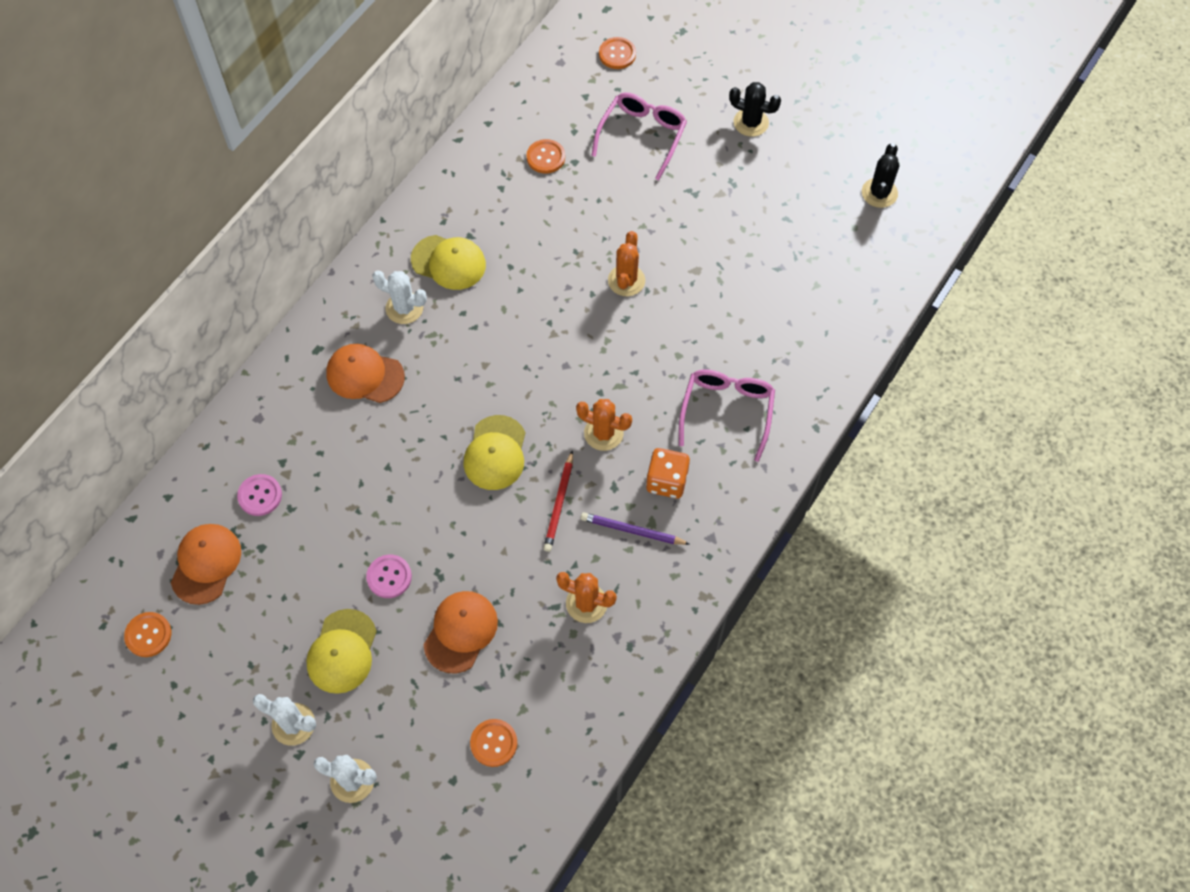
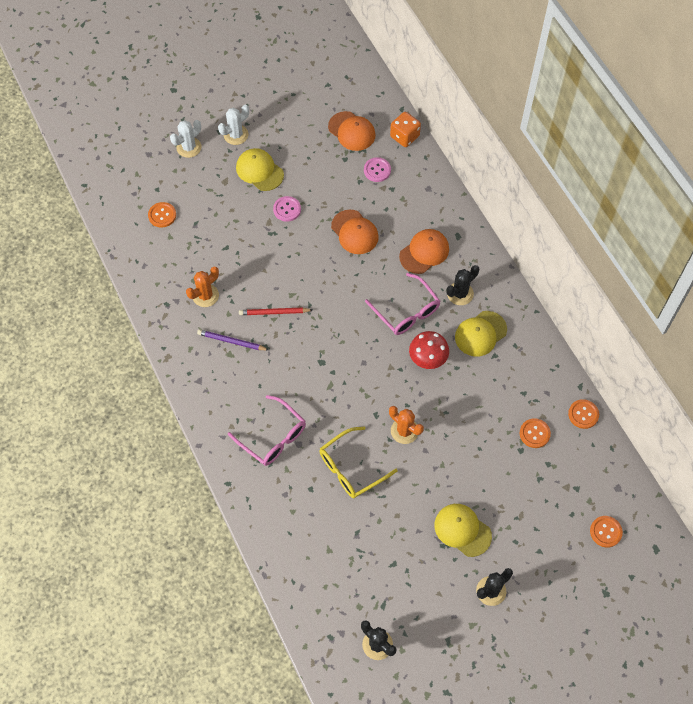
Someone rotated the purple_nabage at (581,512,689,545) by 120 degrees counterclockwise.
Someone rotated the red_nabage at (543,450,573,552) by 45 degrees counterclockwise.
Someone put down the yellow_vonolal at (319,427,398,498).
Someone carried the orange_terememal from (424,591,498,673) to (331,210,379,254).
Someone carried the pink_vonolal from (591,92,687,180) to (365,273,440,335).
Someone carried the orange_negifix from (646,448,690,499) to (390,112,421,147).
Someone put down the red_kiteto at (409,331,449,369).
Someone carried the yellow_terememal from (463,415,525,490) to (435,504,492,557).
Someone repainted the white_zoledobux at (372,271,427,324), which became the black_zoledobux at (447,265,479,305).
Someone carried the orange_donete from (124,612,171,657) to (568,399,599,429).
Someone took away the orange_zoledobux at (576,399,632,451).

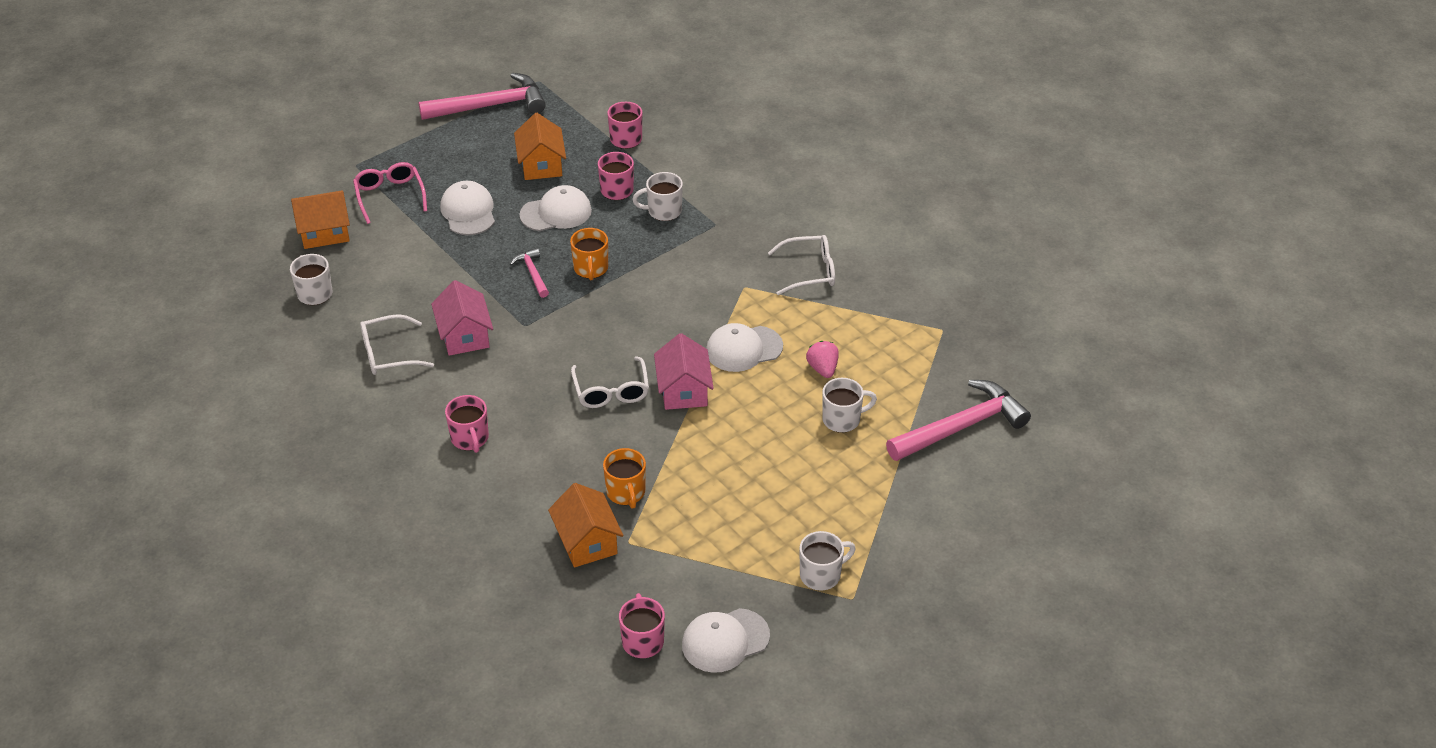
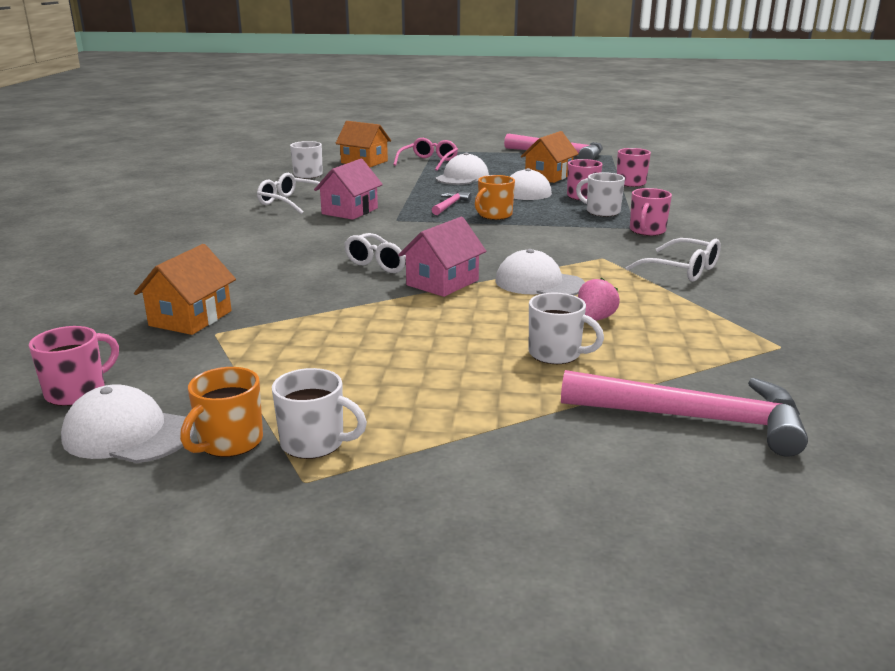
Someone carried the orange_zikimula from (603,448,646,509) to (180,367,263,457).
Someone carried the pink_zikimula from (445,395,489,453) to (630,188,672,236).

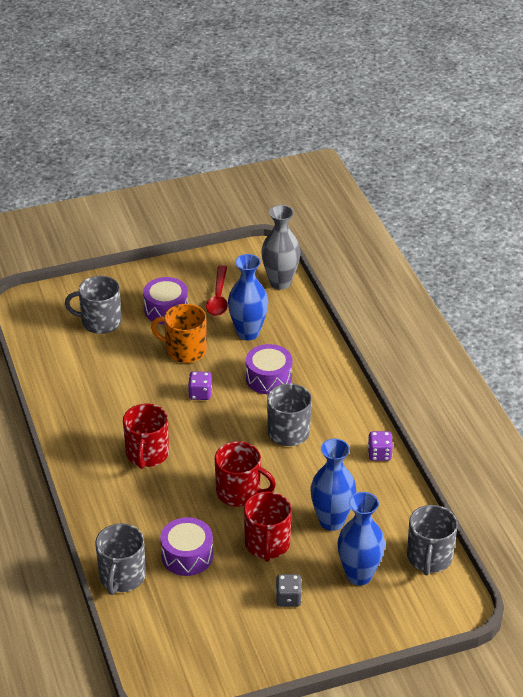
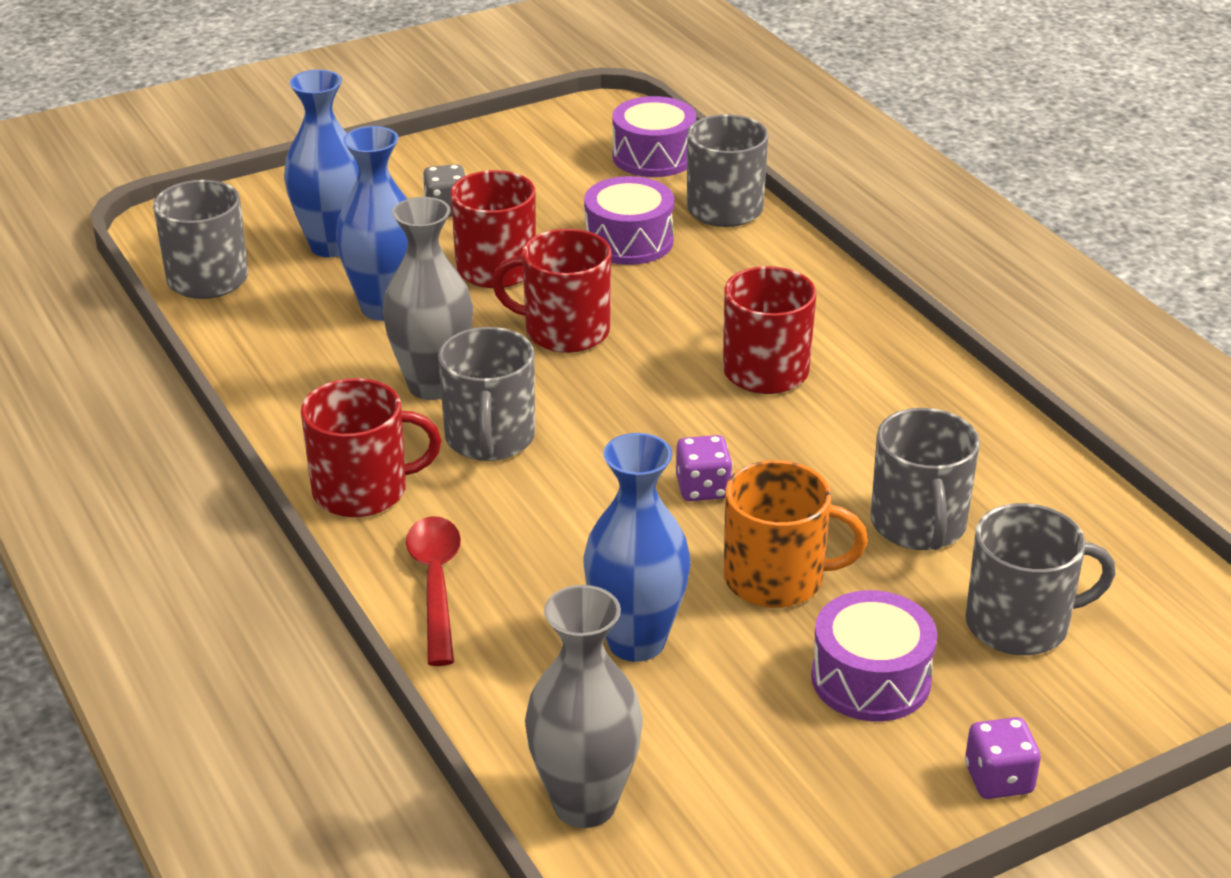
Someone put down the red_zikimula at (301,378,441,517).
Someone put down the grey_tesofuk at (382,197,473,400).
Someone carried the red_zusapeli from (206,265,228,316) to (406,516,461,666).
Someone carried the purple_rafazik from (246,344,292,394) to (613,96,696,177).
Someone put down the grey_zikimula at (871,408,980,550).
Someone carried the purple_negifix from (368,431,393,461) to (965,717,1041,799).

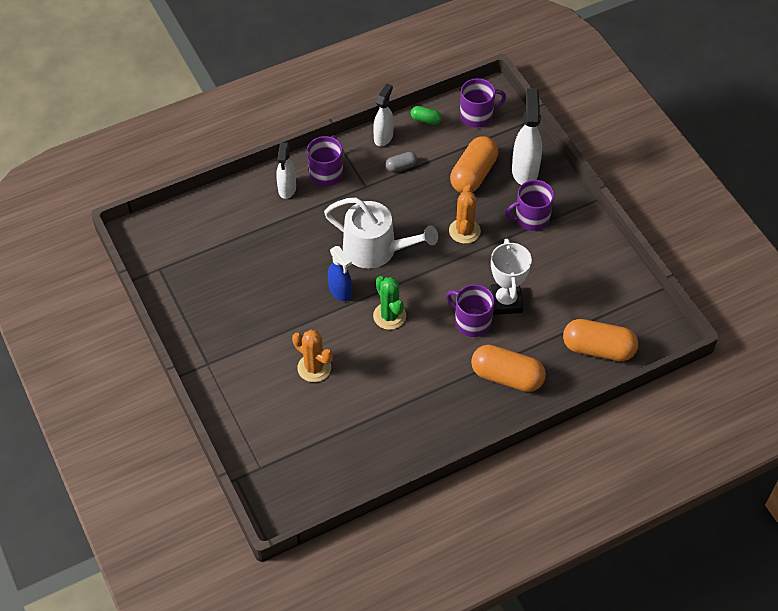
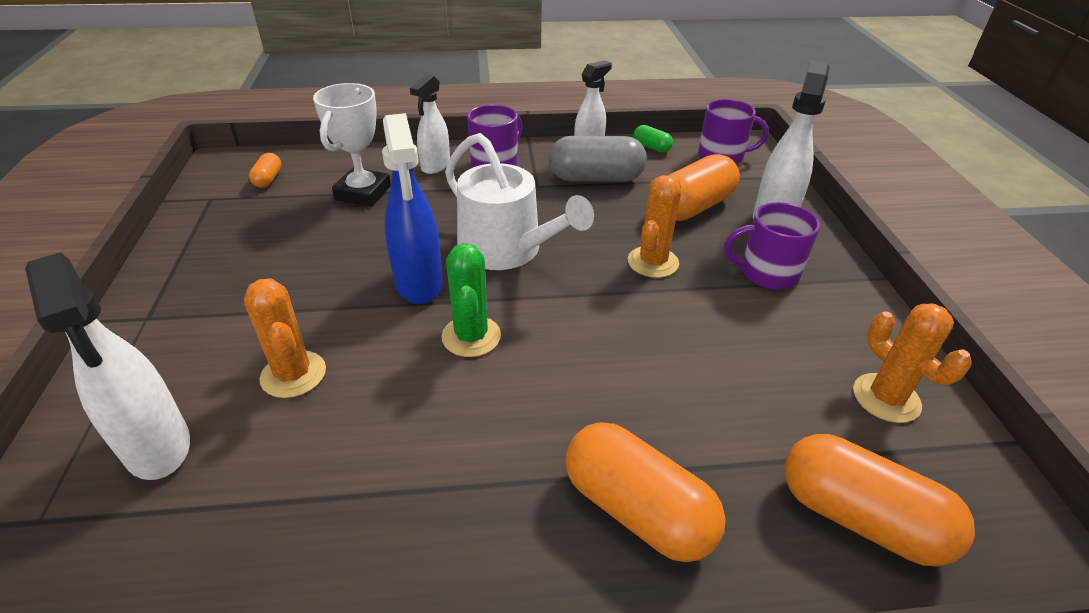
Someone put down the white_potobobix at (25,252,190,480).
Someone put down the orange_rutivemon at (249,153,282,188).
Someone carried the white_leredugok from (489,239,532,315) to (313,83,391,206).
Someone scaled the blue_potobobix at (328,246,352,301) by 1.51.
Someone scaled the grey_rutivemon at (386,152,417,172) by 2.08.
Someone put down the orange_zoledobux at (853,303,971,423).
Someone took away the purple_zikimula at (446,284,494,337).

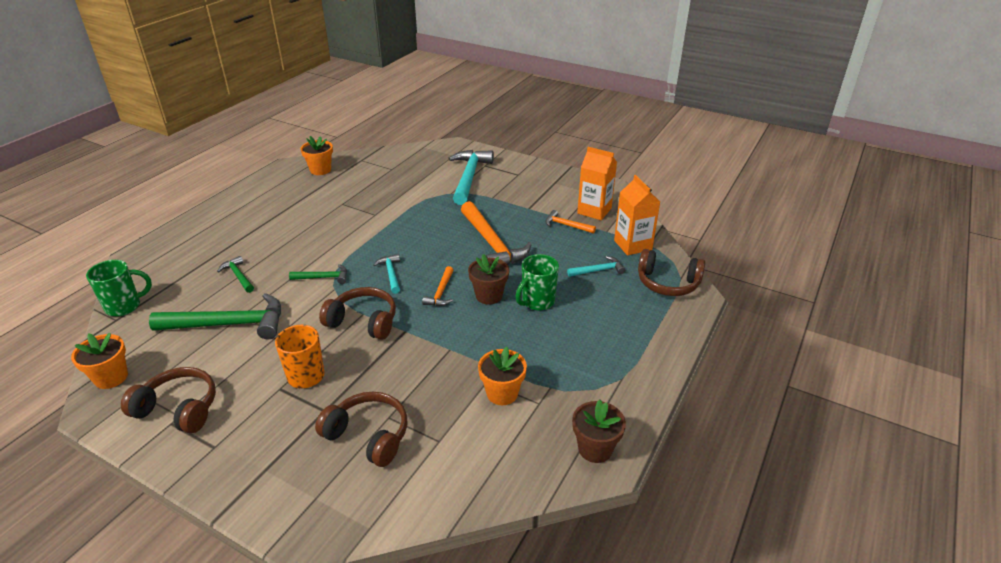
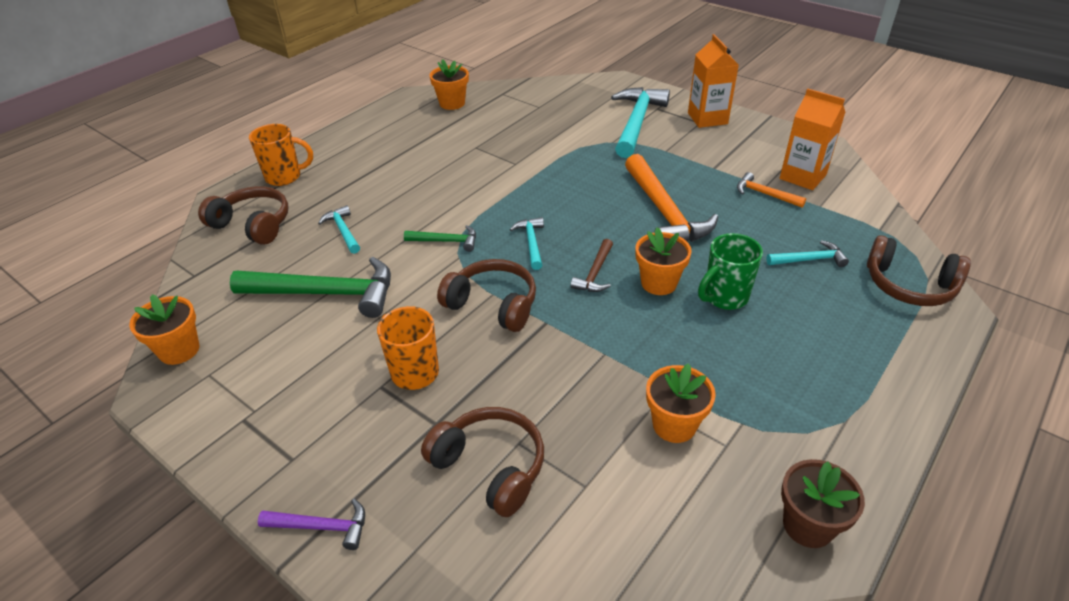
Someone carried the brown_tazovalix from (121,367,216,433) to (198,186,289,245).
Someone put down the orange_zikimula at (249,124,313,186).
Someone put down the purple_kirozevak at (258,499,365,550).
Someone repainted the green_kirozevak at (217,256,254,293), which became the turquoise_kirozevak at (318,205,360,254).
Someone repainted the orange_kirozevak at (422,266,453,306), which became the brown_kirozevak at (570,239,613,292).
Someone repainted the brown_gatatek at (468,254,509,305), which became the orange_gatatek at (635,227,692,295).
Someone carried the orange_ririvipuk from (614,175,660,255) to (688,34,739,128).
Someone took away the green_zikimula at (86,260,152,316).

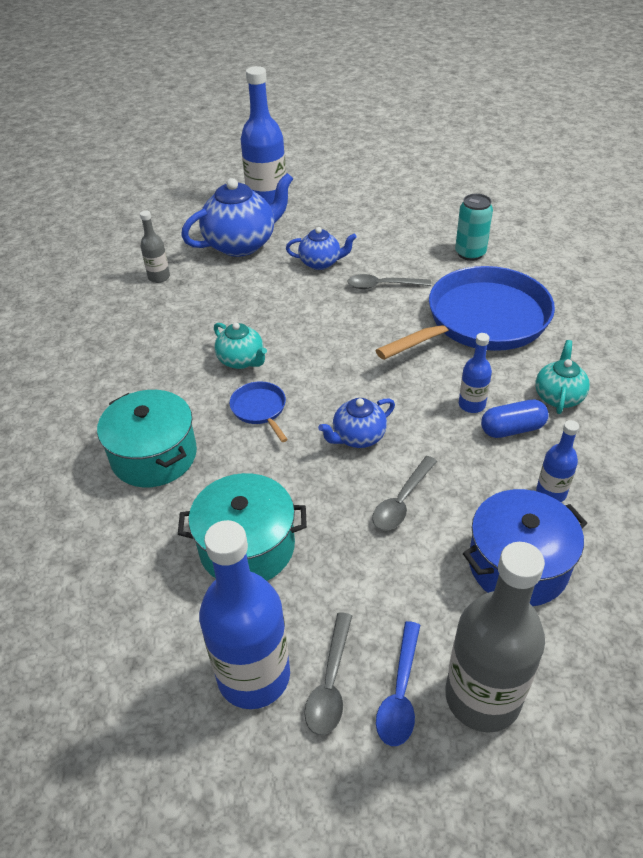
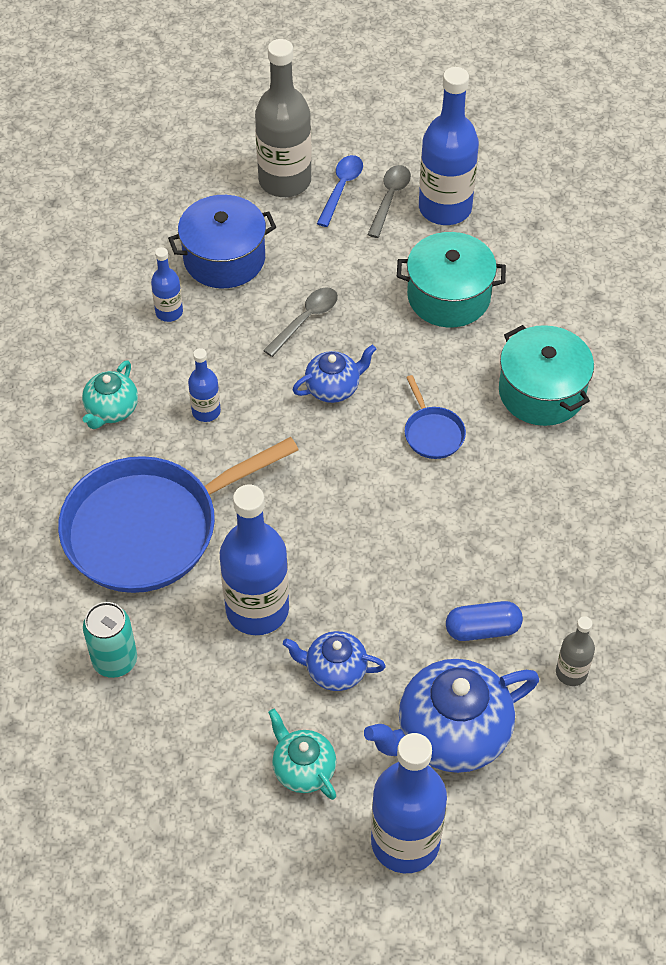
Someone swapped the grey_zusapeli at (347,274,431,289) for the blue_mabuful at (220,484,289,635).
Someone carried the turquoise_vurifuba from (214,322,267,369) to (268,709,336,800).
Someone carried the blue_rutivemon from (481,400,548,438) to (446,601,523,641).

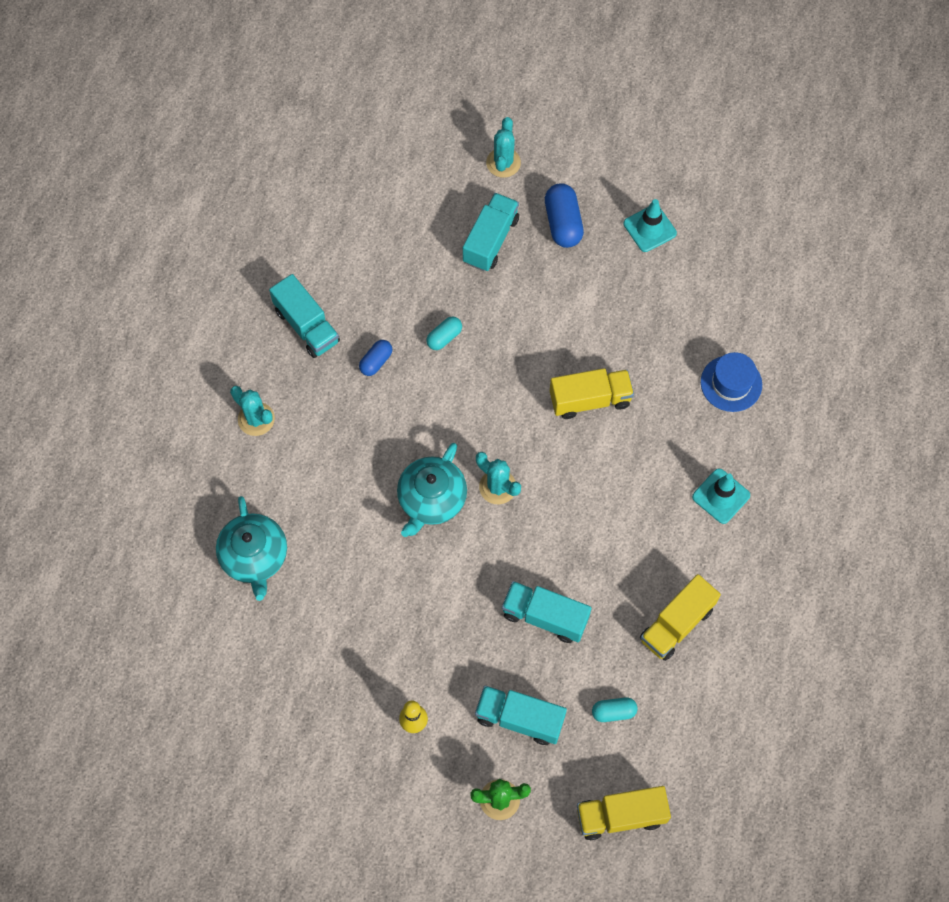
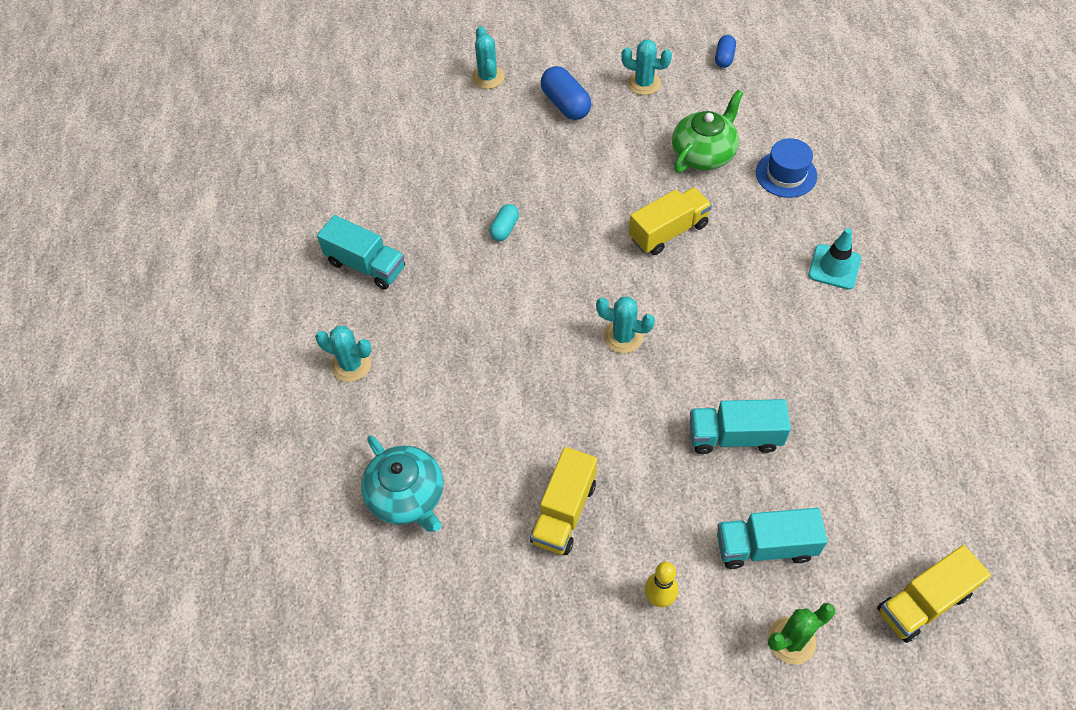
Someone carried the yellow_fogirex from (640,574,721,661) to (530,447,597,555).
Someone swapped the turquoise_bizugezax at (623,199,677,252) for the turquoise_zoledobux at (621,39,672,95).
Someone put down the green_vurifuba at (672,90,743,173).
Someone carried the blue_rutivemon from (359,340,392,376) to (715,35,736,68).
Someone took away the turquoise_vurifuba at (397,443,467,537).
Someone took away the turquoise_fogirex at (463,193,519,272).
Someone took away the turquoise_rutivemon at (592,697,638,722).

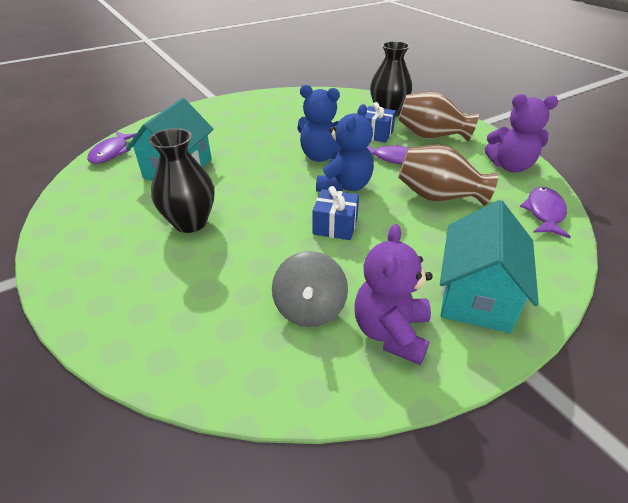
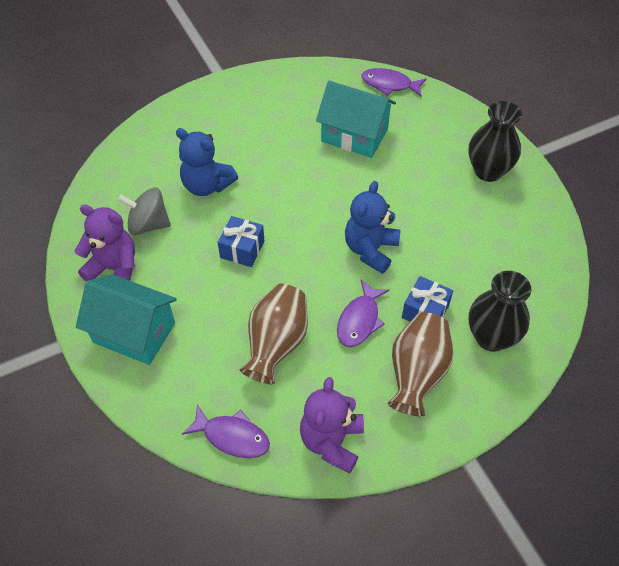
Someone carried the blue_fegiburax from (316,104,374,192) to (176,128,238,196).
Someone carried the black_tesofuk from (149,128,214,233) to (469,101,522,182).

